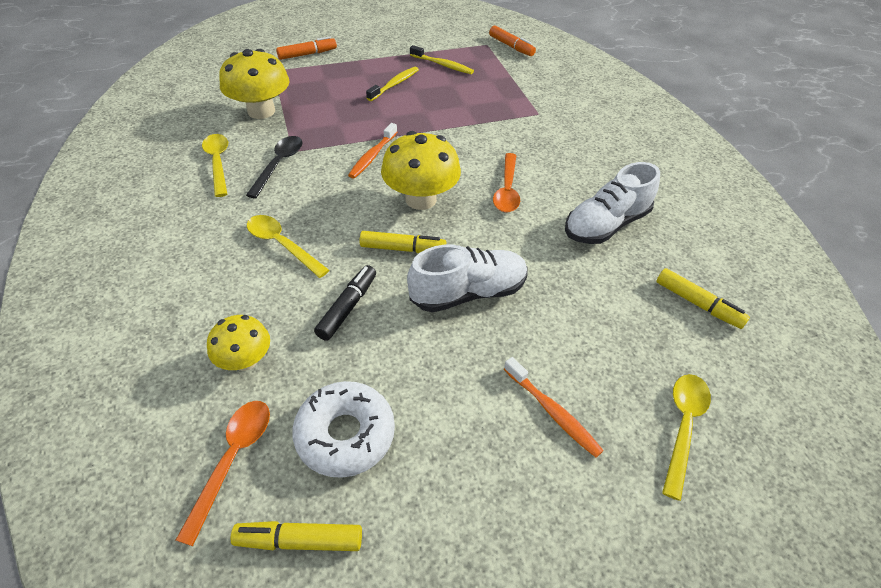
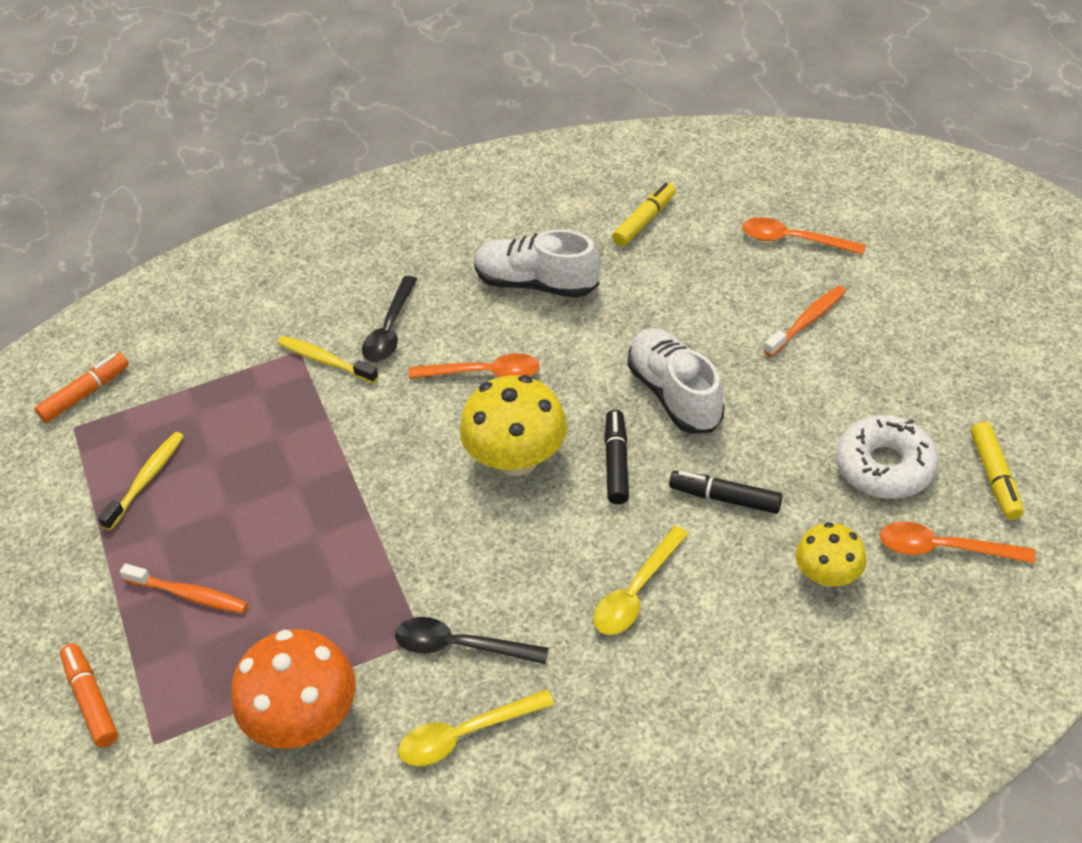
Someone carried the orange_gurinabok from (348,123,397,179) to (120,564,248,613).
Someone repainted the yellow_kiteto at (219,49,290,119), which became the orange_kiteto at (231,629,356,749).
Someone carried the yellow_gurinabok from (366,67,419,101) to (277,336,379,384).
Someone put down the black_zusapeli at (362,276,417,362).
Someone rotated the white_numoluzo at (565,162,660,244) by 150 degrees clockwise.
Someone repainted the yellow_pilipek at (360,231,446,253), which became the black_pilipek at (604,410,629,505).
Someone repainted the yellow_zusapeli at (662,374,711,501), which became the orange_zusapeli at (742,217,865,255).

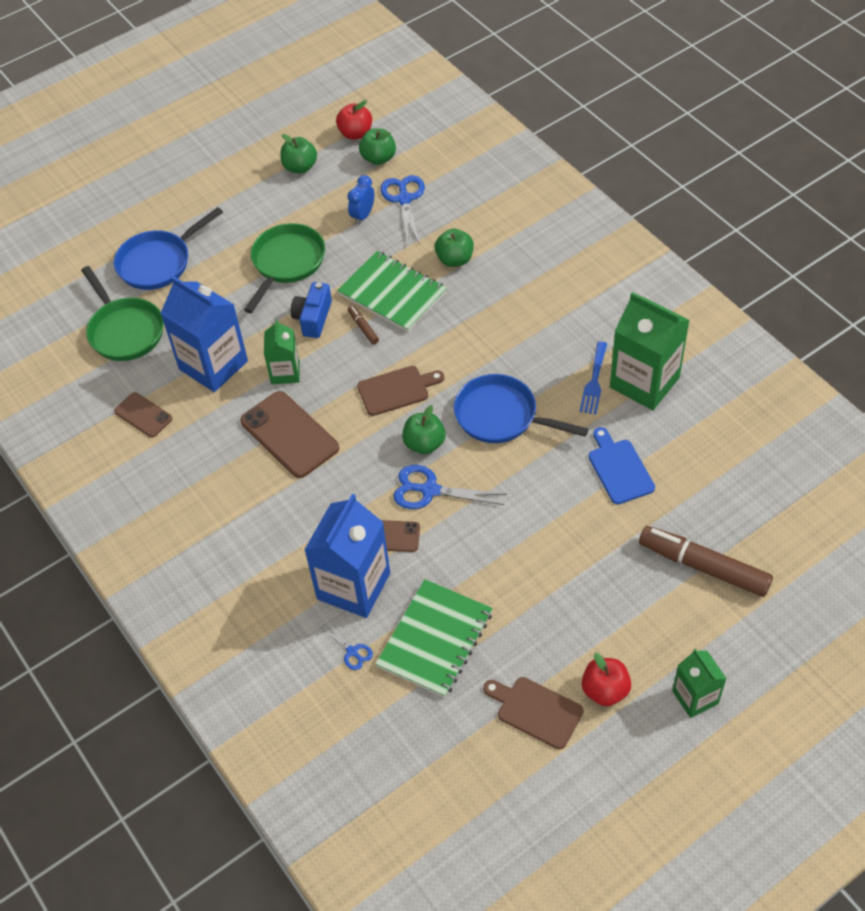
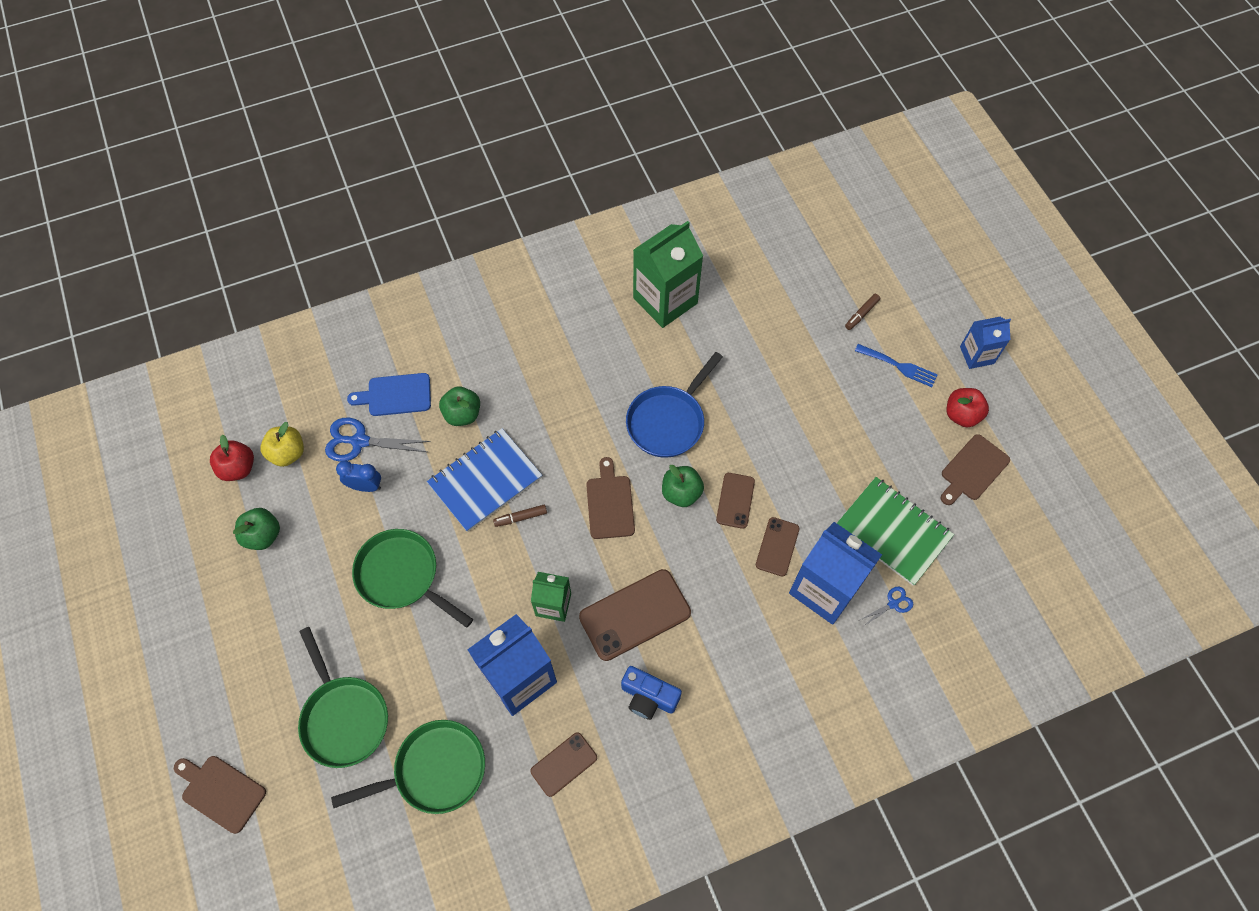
Someone put down the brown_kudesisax at (174,756,266,834).
Someone repainted the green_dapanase at (359,128,396,165), which became the yellow_dapanase at (260,422,304,467).
Someone repainted the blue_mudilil at (114,207,223,290), which became the green_mudilil at (298,627,388,768).
Someone rotated the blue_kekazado at (347,175,374,225) by 150 degrees clockwise.
Someone carried the blue_kudesisax from (588,427,655,504) to (347,373,431,416).
Someone repainted the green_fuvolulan at (337,251,447,332), which became the blue_fuvolulan at (427,428,542,532).
Someone carried the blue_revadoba from (291,282,332,338) to (621,666,682,720).
Someone swapped the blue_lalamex at (393,465,507,509) for the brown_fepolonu at (716,473,755,529).
Someone scaled the brown_pilipek at (639,526,773,597) by 0.44.
Someone carried the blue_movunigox from (580,342,607,414) to (855,344,938,387).
Someone repainted the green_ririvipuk at (672,648,727,718), which became the blue_ririvipuk at (960,317,1011,369).

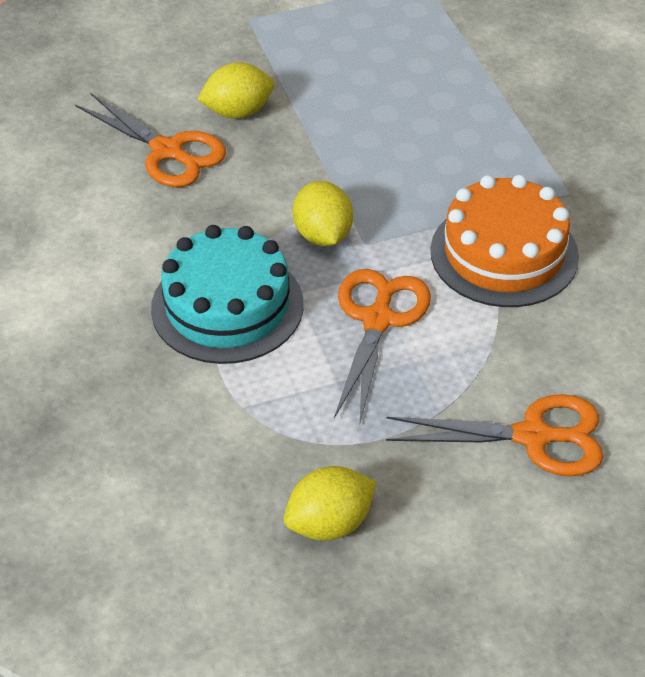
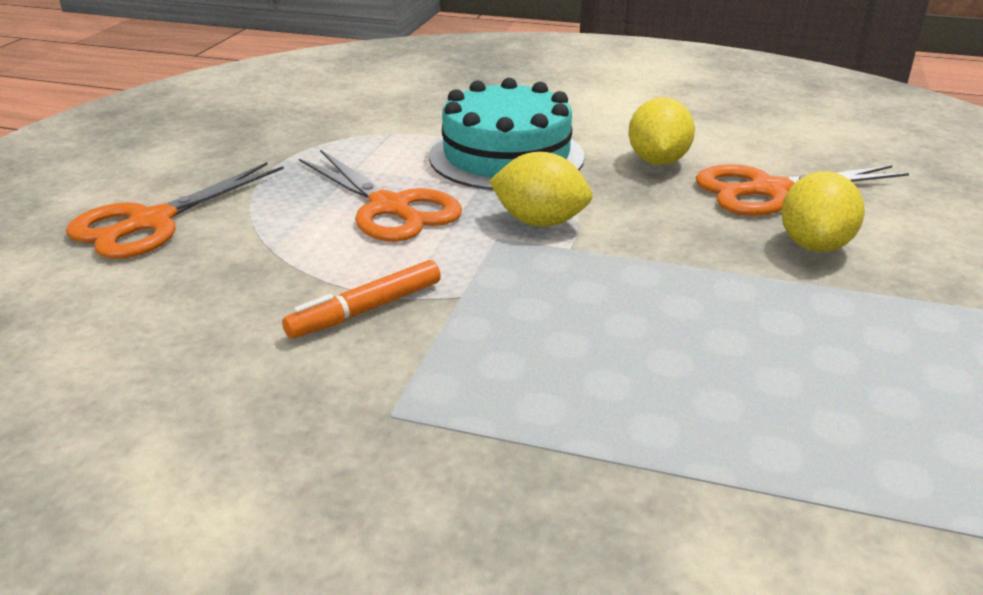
Someone swapped the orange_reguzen at (430,175,579,307) for the orange_pilipek at (282,260,441,338).
Someone carried the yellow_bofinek from (284,466,376,541) to (628,97,695,165).

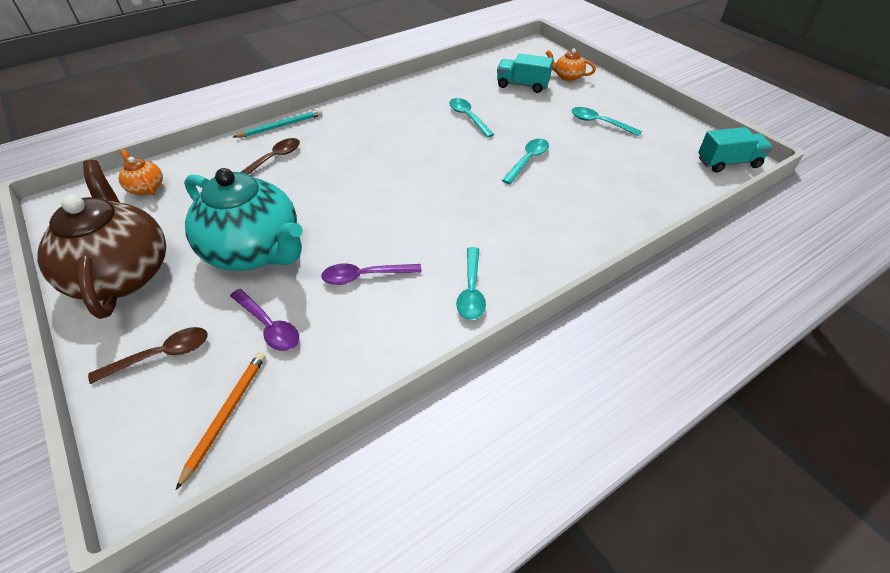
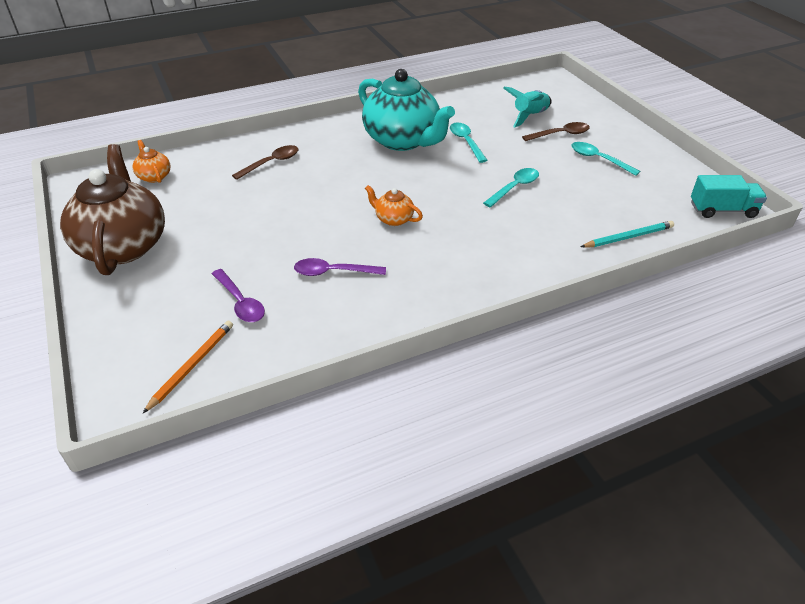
Someone carried the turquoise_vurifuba from (184,168,303,271) to (358,69,455,151).
Someone carried the orange_vurifuba from (546,49,596,81) to (365,185,423,226).
Someone swapped the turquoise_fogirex at (497,53,553,93) for the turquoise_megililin at (503,87,552,127).
Someone carried the brown_zusapeli from (88,327,208,384) to (522,122,590,141).
Someone carried the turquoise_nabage from (233,109,322,138) to (581,221,674,247).
Someone took away the turquoise_zusapeli at (456,247,486,320).

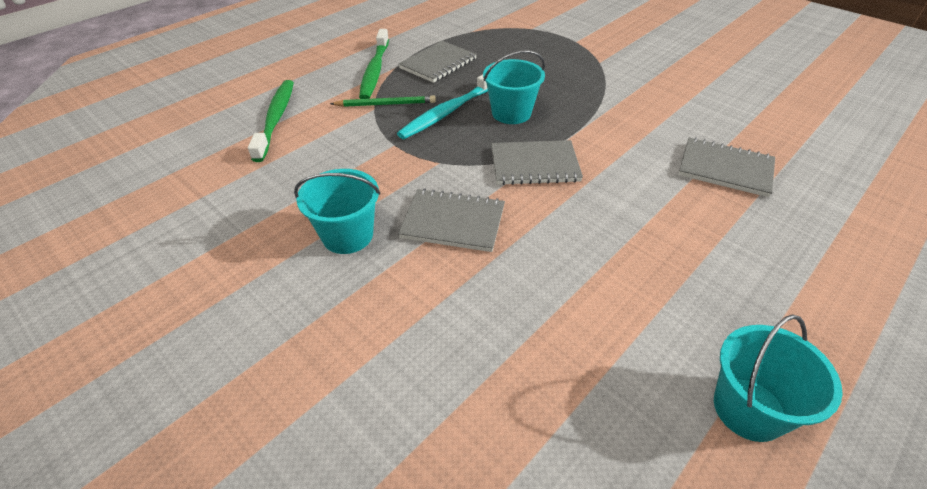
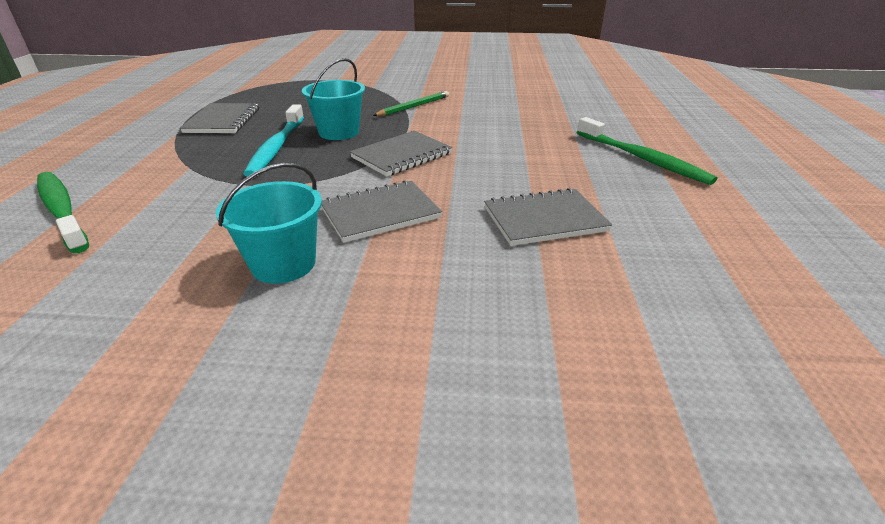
Someone carried the green_nabage from (330,96,436,107) to (373,91,449,116).
Someone carried the grey_fuvolulan from (678,137,775,197) to (484,188,612,246).
Someone carried the green_gurinabok from (359,29,389,99) to (577,117,717,185).
Someone took away the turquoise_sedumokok at (714,314,843,442).

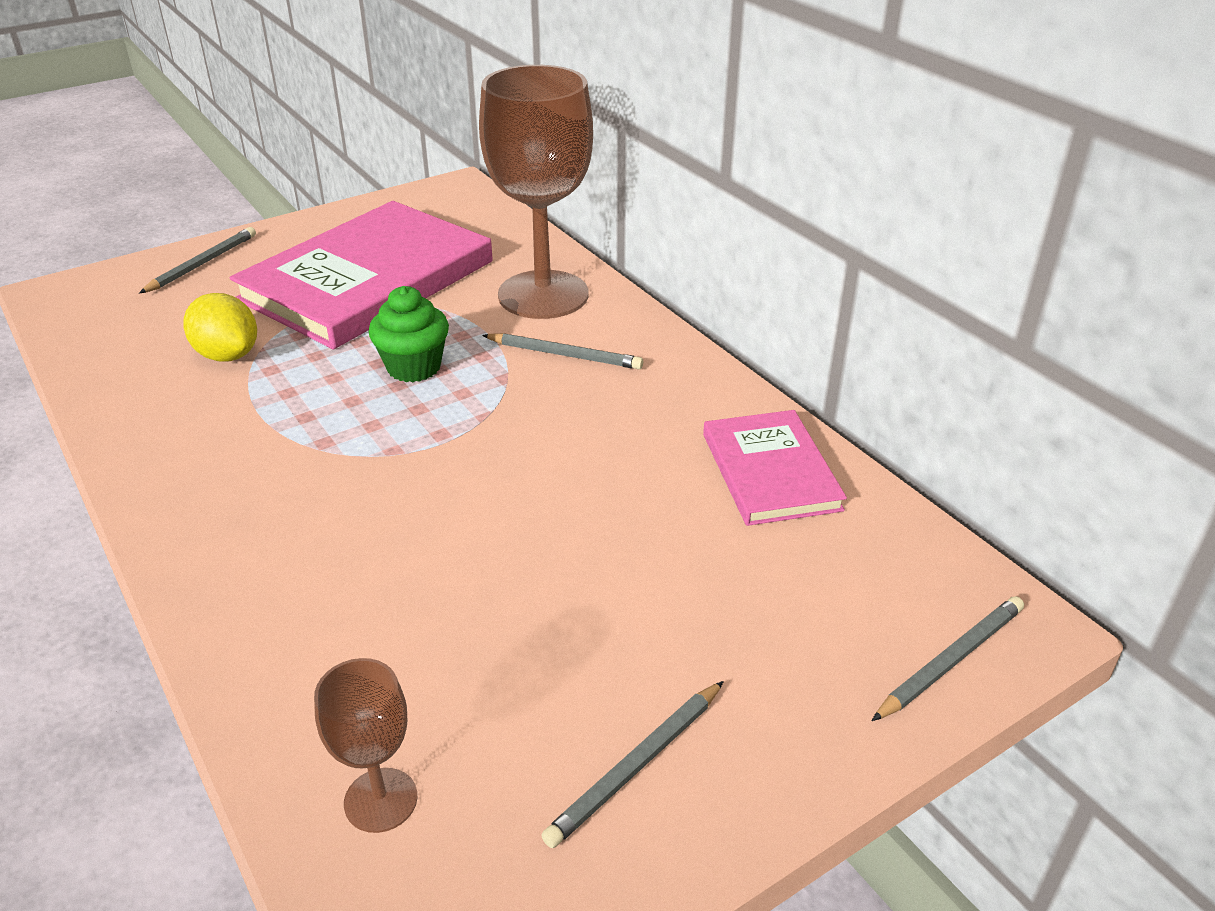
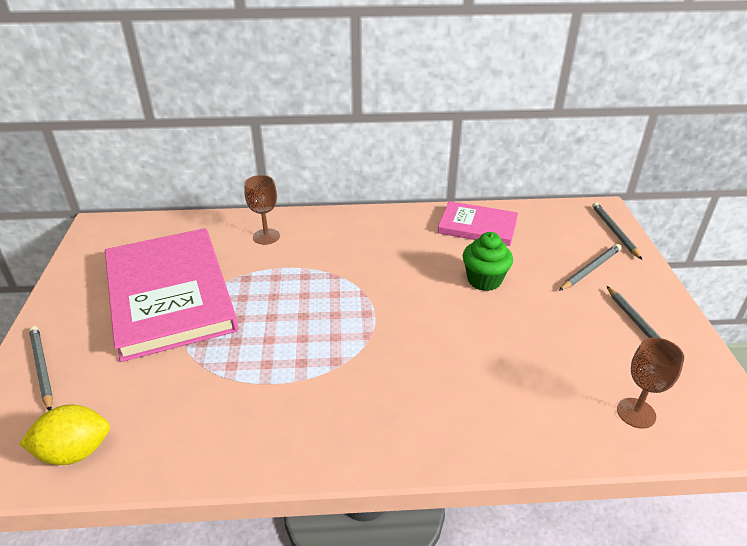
Someone carried the yellow_bofinek from (183,293,257,362) to (20,405,110,465).
Someone scaled the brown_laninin at (479,65,593,319) by 0.46.
Someone carried the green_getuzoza from (369,286,449,382) to (463,232,513,291).
Someone carried the grey_nabage from (482,333,643,369) to (559,244,621,291).

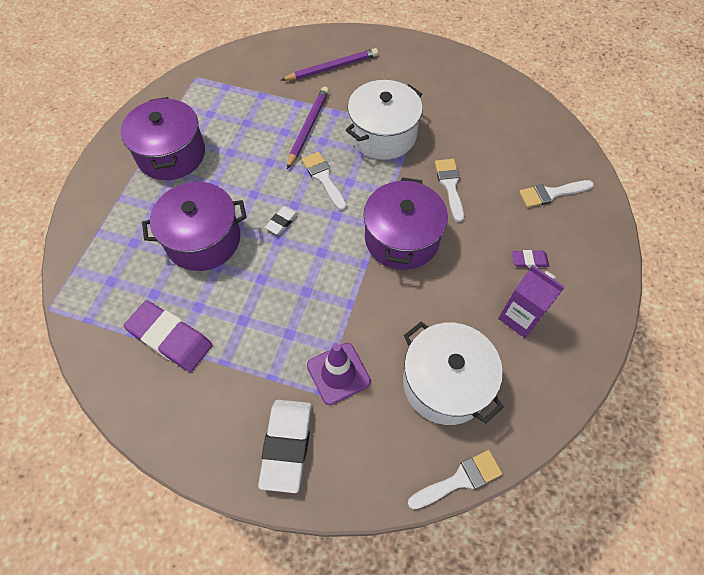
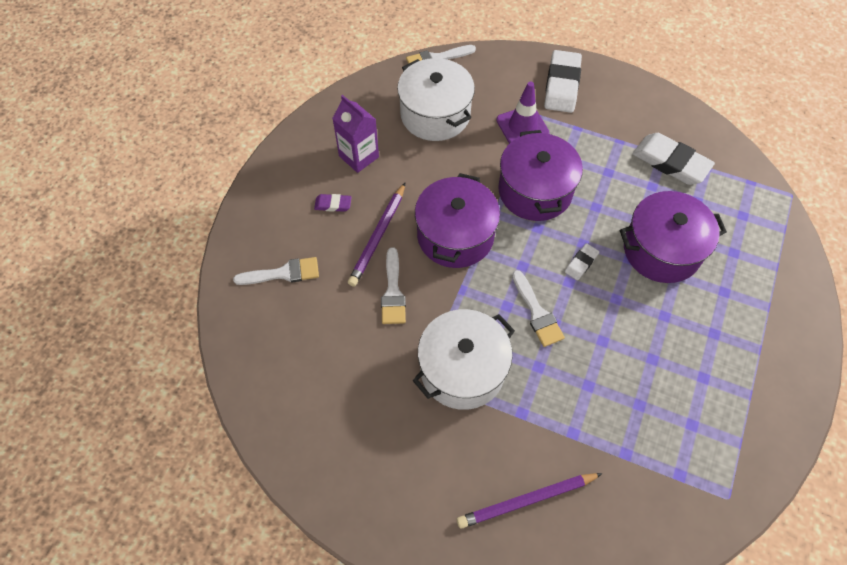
Someone carried the purple_nabage from (287,87,329,169) to (348,183,405,287).
Someone carried the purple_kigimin from (120,97,205,180) to (498,130,583,221).
Someone repainted the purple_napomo at (124,300,212,372), which became the white_napomo at (633,133,715,185).

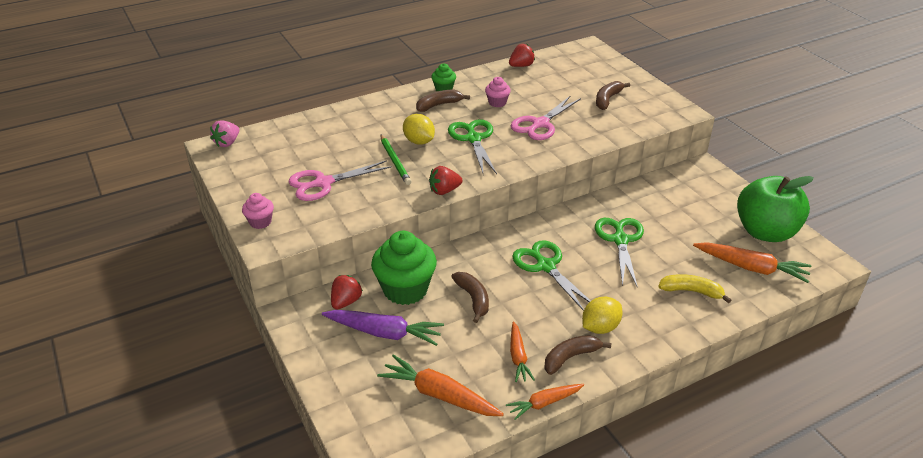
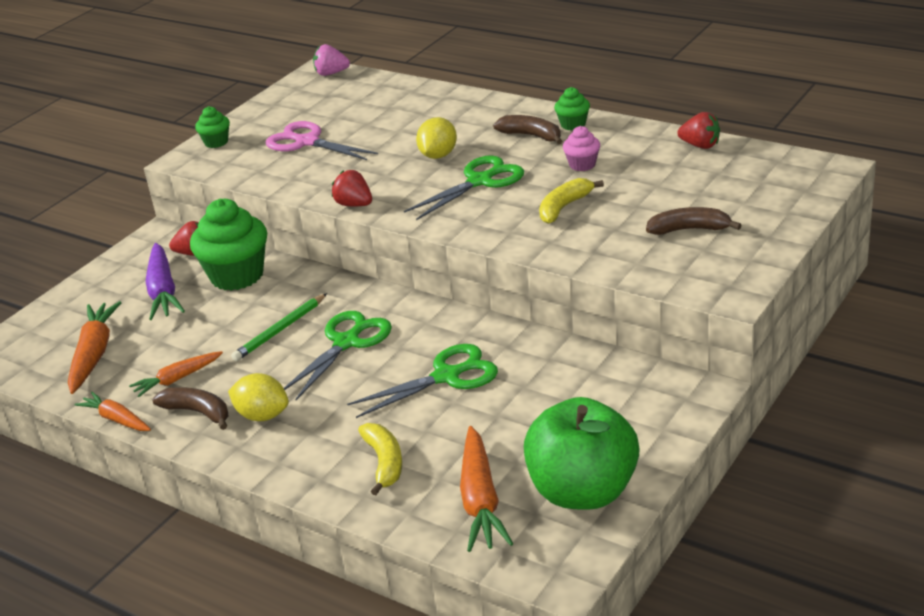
Someone repainted the pink_getuzoza at (242,193,274,229), which became the green_getuzoza at (195,106,230,148).
Someone carried the green_nabage from (380,135,411,185) to (231,293,327,361).
Someone swapped the pink_lalamex at (511,95,581,140) for the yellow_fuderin at (539,178,604,224).
Someone took away the brown_fuderin at (451,272,489,323).

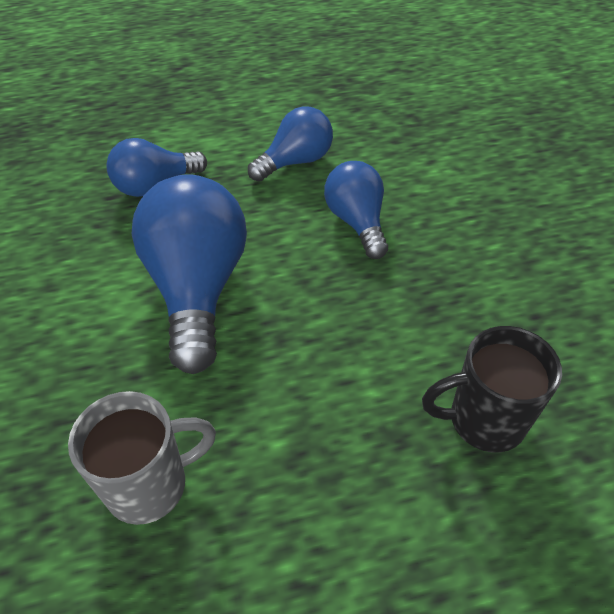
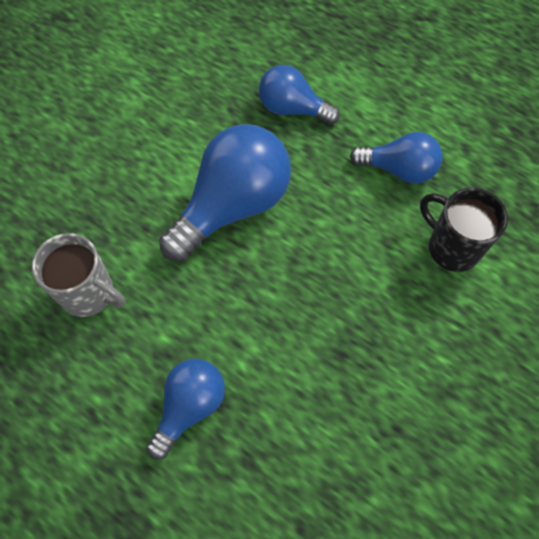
Someone carried the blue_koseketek from (324,161,388,259) to (146,359,225,460).
Someone carried the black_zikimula from (422,326,562,453) to (420,188,508,272).

